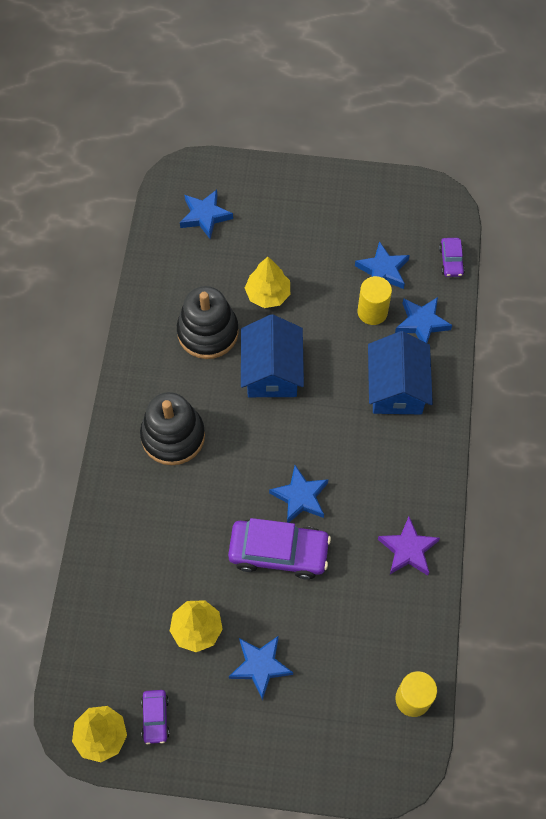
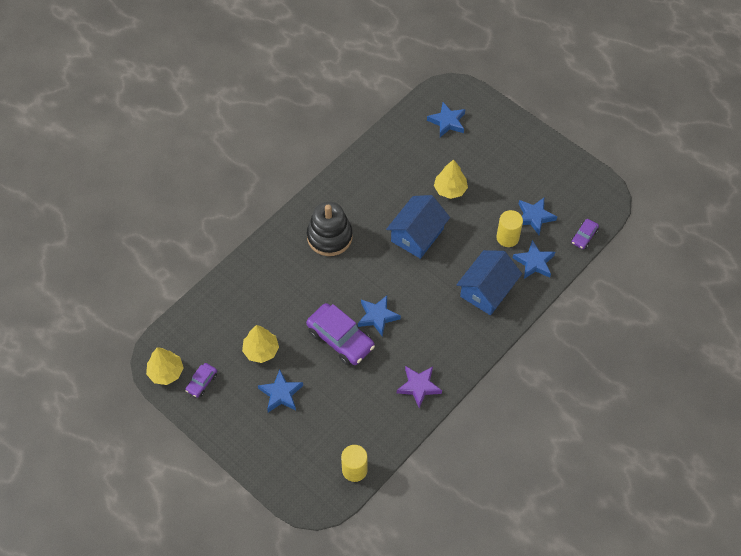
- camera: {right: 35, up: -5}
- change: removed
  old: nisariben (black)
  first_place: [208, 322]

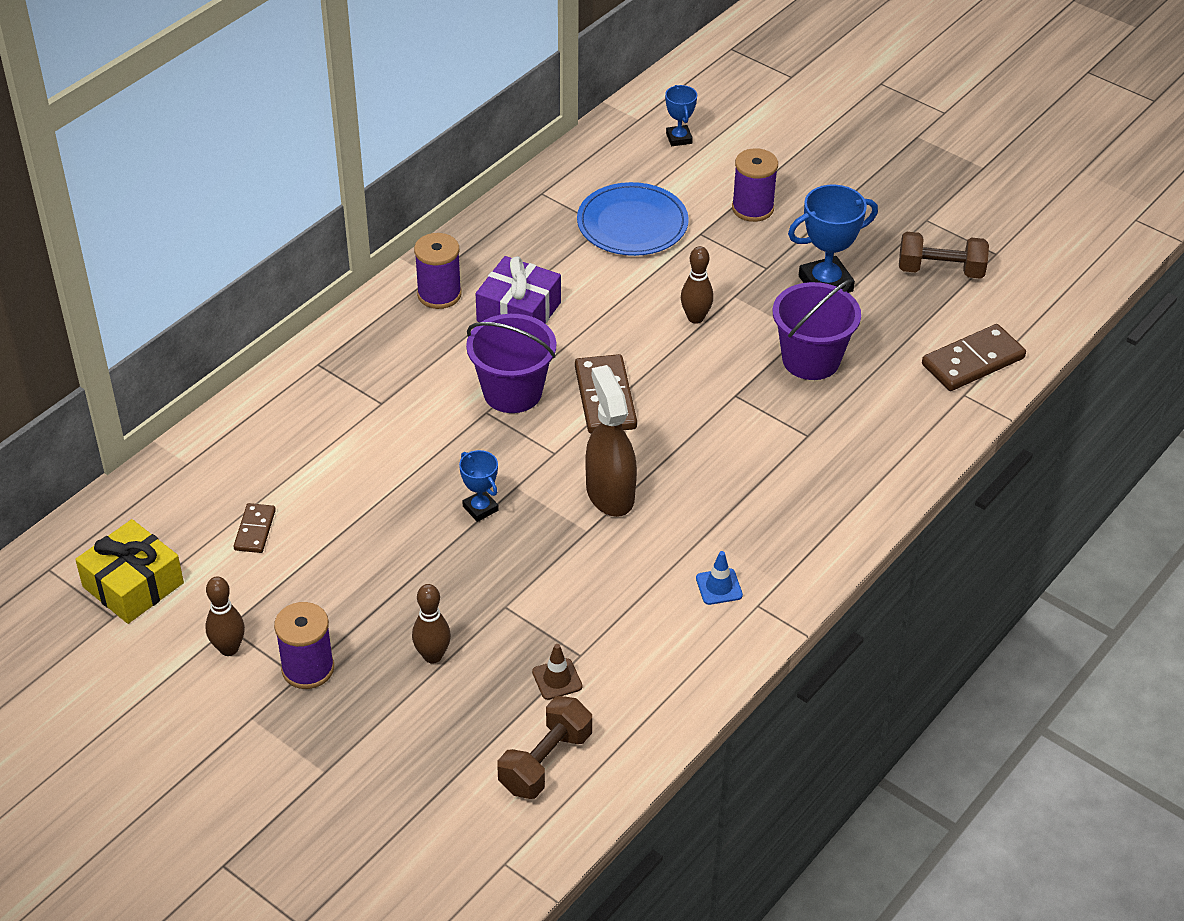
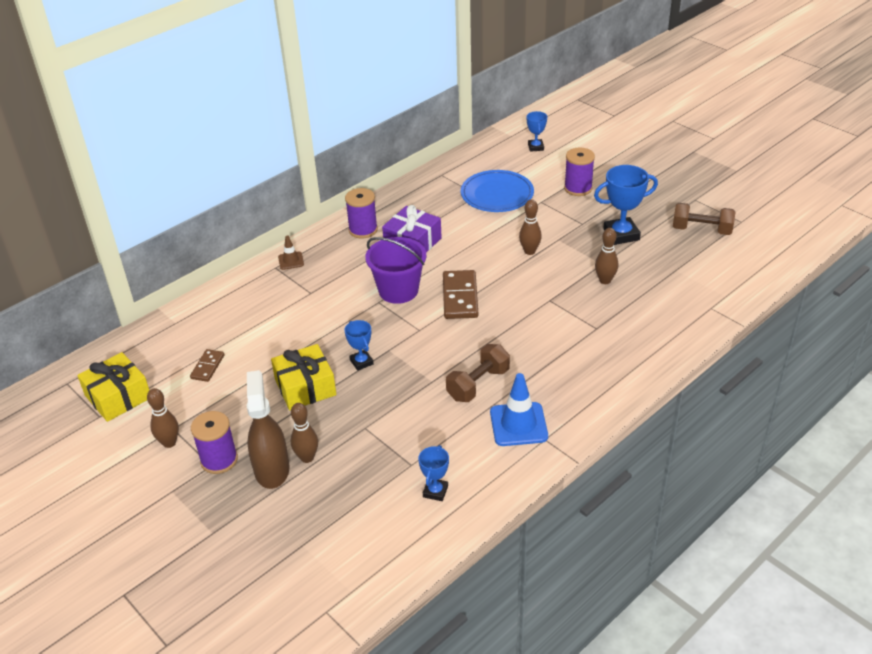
- camera: {right: 10, up: -5}
- change: removed
  old: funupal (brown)
  first_place: [974, 357]
- change: added
  new: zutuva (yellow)
  second_place: [304, 377]
- change: added
  new: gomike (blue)
  second_place: [433, 473]
- change: moved
  old: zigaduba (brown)
  first_place: [544, 747]
  second_place: [478, 373]
- change: moved
  old: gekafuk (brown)
  first_place: [557, 672]
  second_place: [291, 252]
- change: moved
  old: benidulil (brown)
  first_place: [611, 441]
  second_place: [268, 429]
- change: replaced
  old: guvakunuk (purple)
  new: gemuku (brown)
  first_place: [817, 330]
  second_place: [606, 256]
- change: resized
  old: gekafuk (blue)
  first_place: [719, 578]
  second_place: [519, 409]
  factor: 1.84

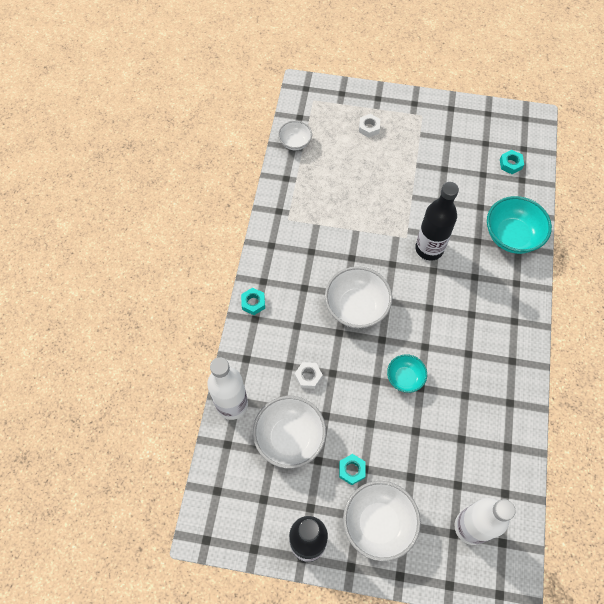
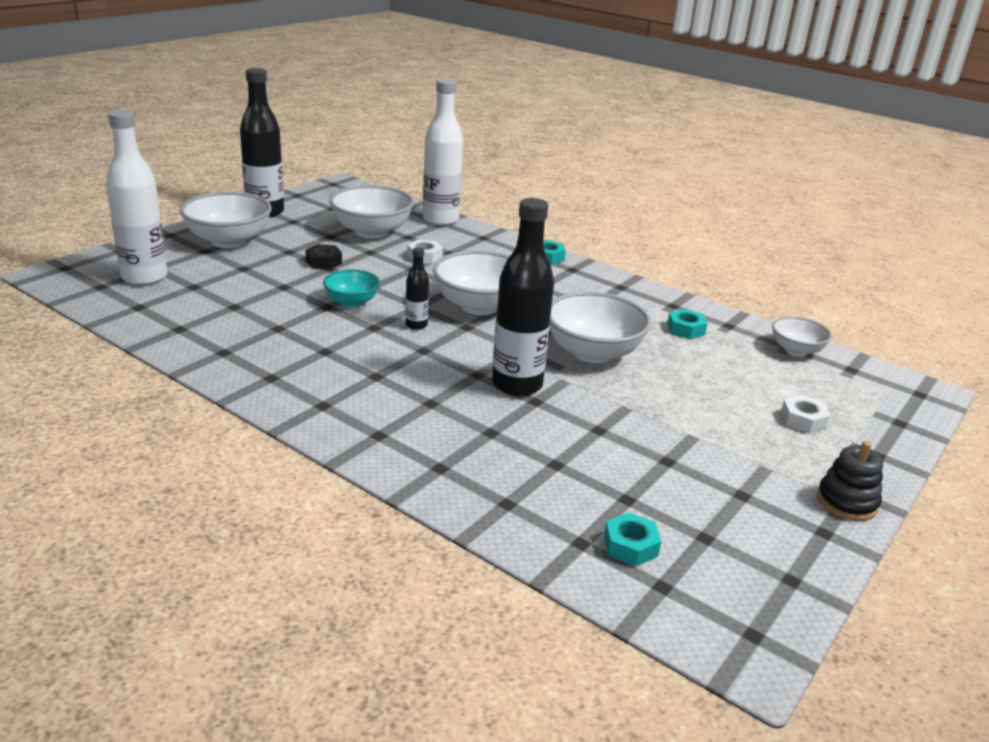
- camera: {right: 115, up: -35}
- change: removed
  old: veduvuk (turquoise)
  first_place: [519, 225]
- change: added
  new: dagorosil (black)
  second_place: [323, 257]
- change: added
  new: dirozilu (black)
  second_place: [417, 288]
- change: added
  new: veduvuk (white)
  second_place: [600, 327]
- change: added
  new: nisariben (black)
  second_place: [850, 481]
- change: moved
  old: dagorosil (turquoise)
  first_place: [352, 469]
  second_place: [688, 324]

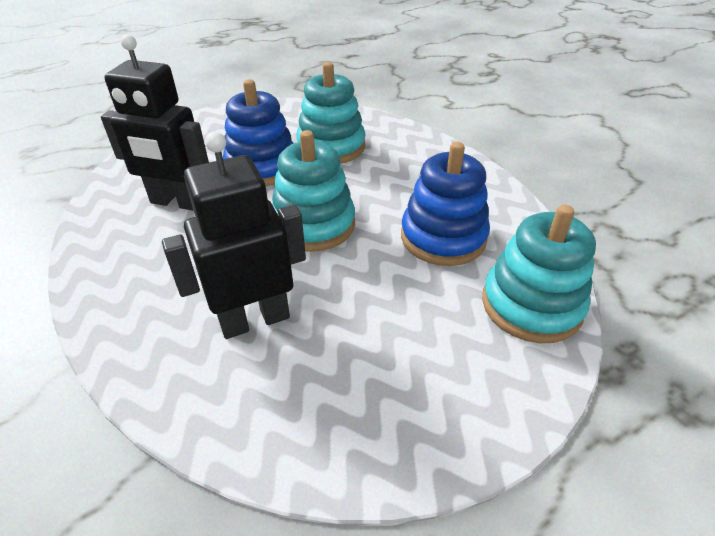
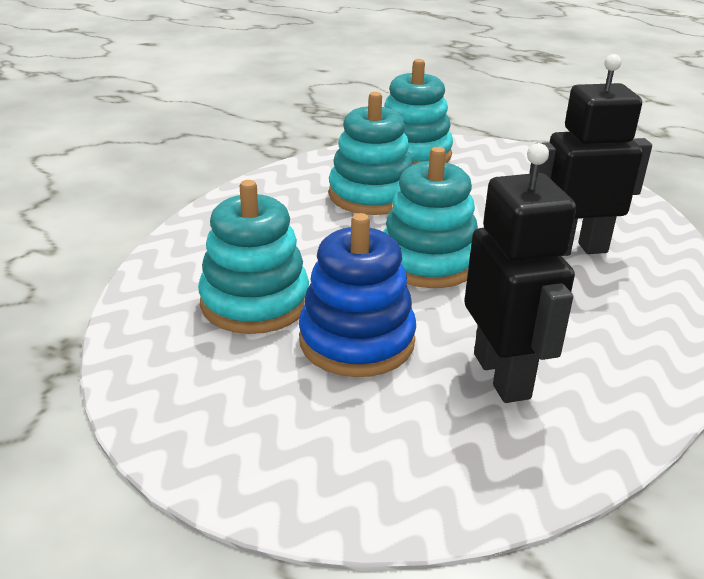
- camera: {right: -120, up: -10}
- change: recoloured
  old: nisariben (blue)
  new: nisariben (turquoise)
  first_place: [445, 204]
  second_place: [371, 153]
- change: turned
  old: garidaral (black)
  first_place: [234, 235]
  second_place: [590, 155]
  degrees: 135

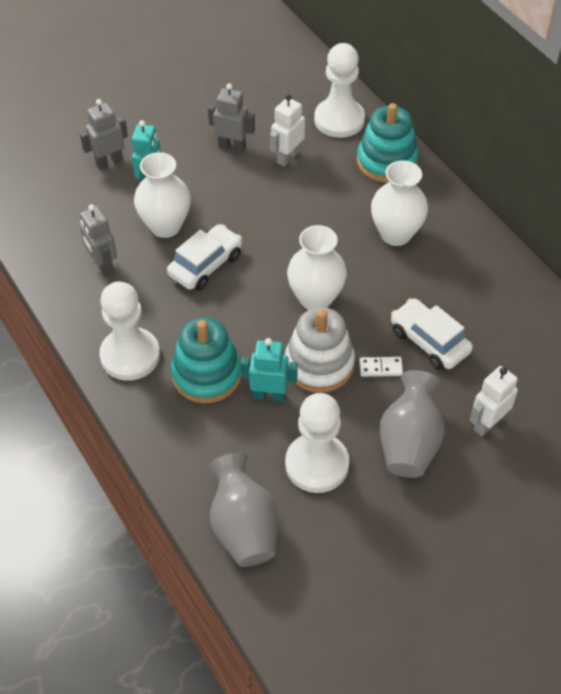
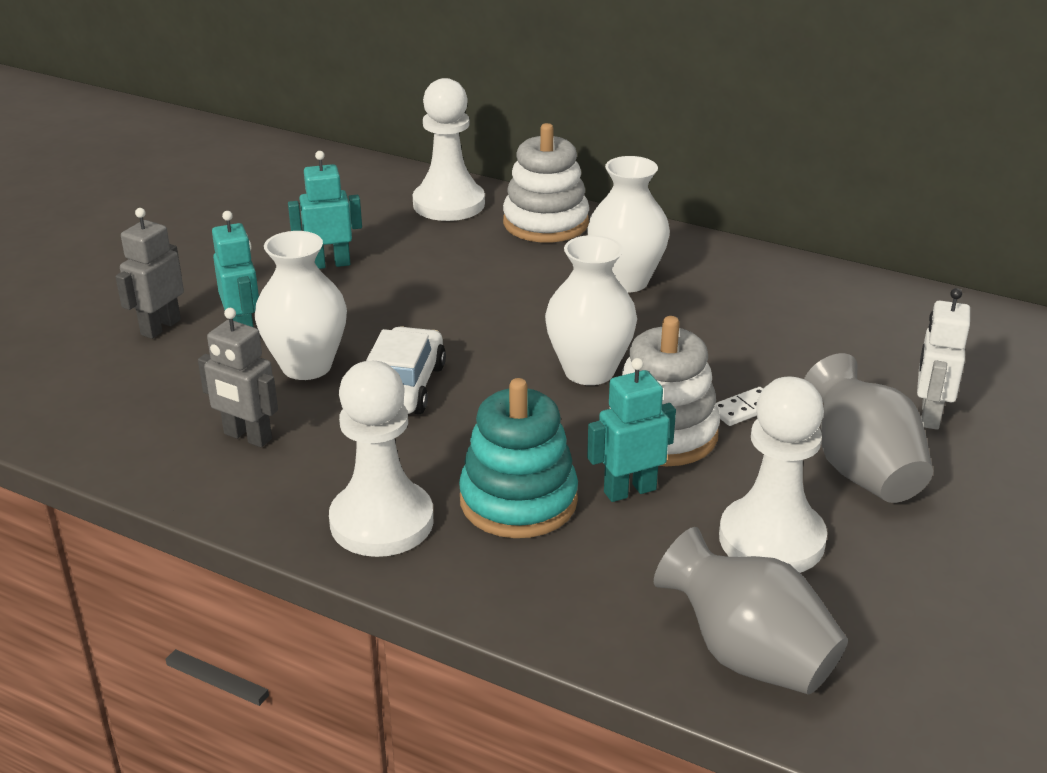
- camera: {right: -30, up: -20}
- change: removed
  old: garidaral (white)
  first_place: [287, 130]
- change: removed
  old: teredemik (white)
  first_place: [432, 334]
- change: recoloured
  old: garidaral (grey)
  new: garidaral (turquoise)
  first_place: [231, 118]
  second_place: [325, 210]
- change: recoloured
  old: nisariben (turquoise)
  new: nisariben (white)
  first_place: [387, 143]
  second_place: [546, 182]

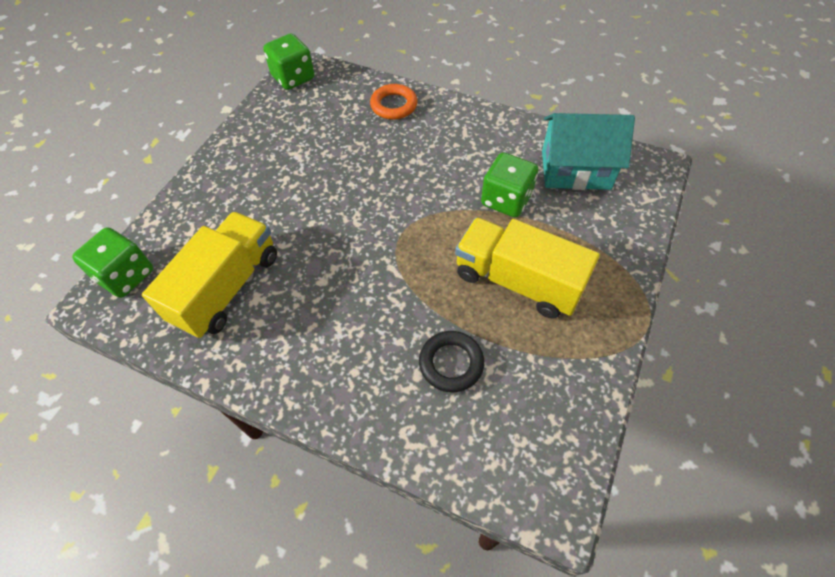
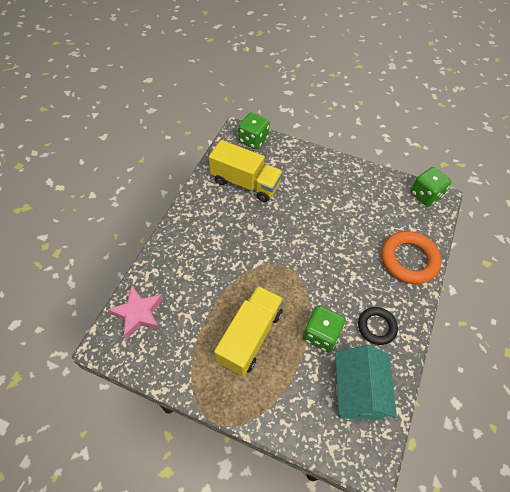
- camera: {right: 85, up: 0}
- change: added
  new: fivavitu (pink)
  second_place: [135, 312]
- change: moved
  old: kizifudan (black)
  first_place: [452, 362]
  second_place: [378, 326]
- change: resized
  old: kizifudan (orange)
  first_place: [393, 101]
  second_place: [411, 257]
  factor: 1.62

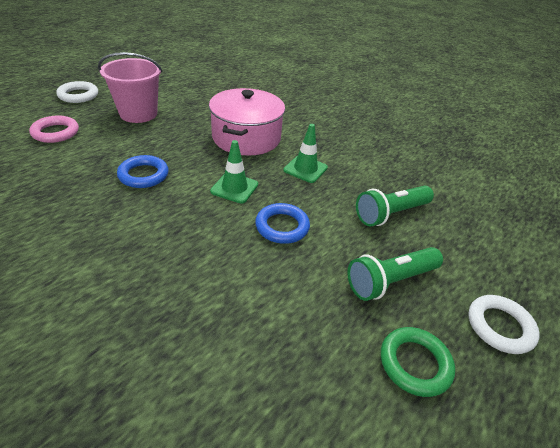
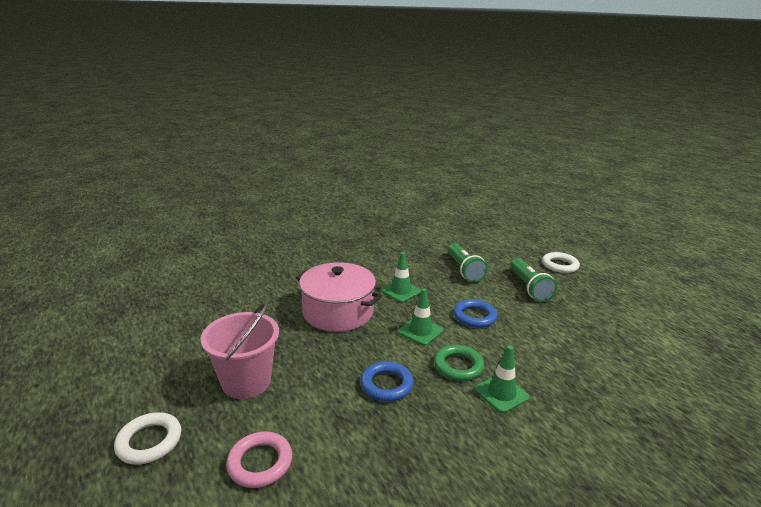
- camera: {right: -70, up: -15}
- change: added
  new: gekafuk (green)
  second_place: [502, 379]
- change: moved
  old: kizifudan (green)
  first_place: [418, 362]
  second_place: [459, 363]

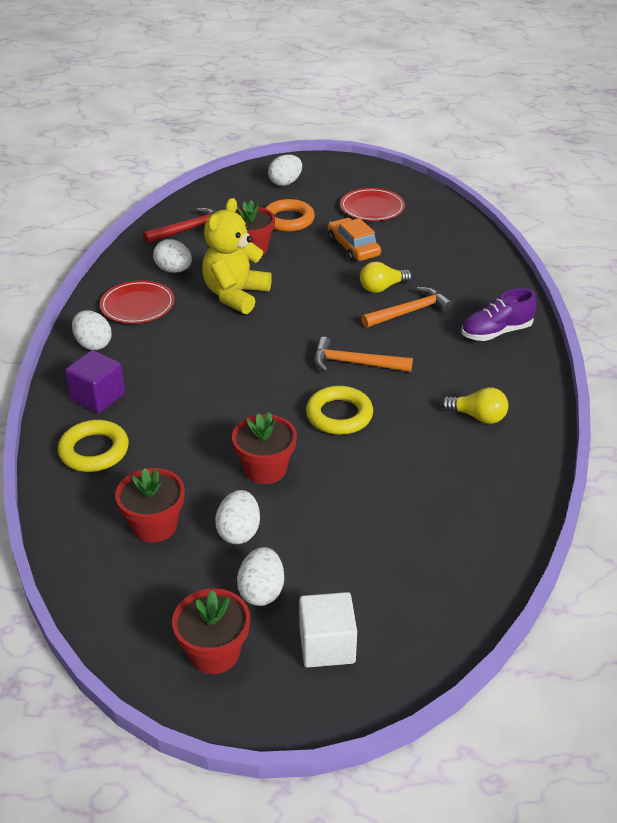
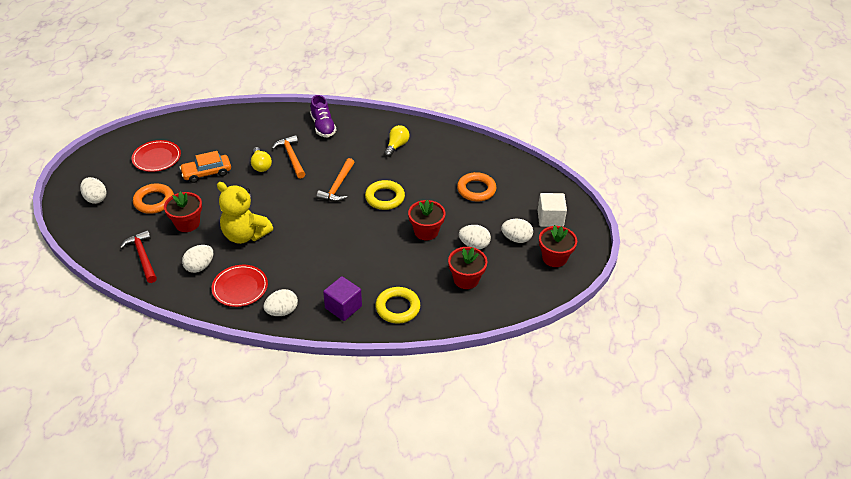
- camera: {right: -85, up: 5}
- change: added
  new: kizifudan (orange)
  second_place: [476, 187]

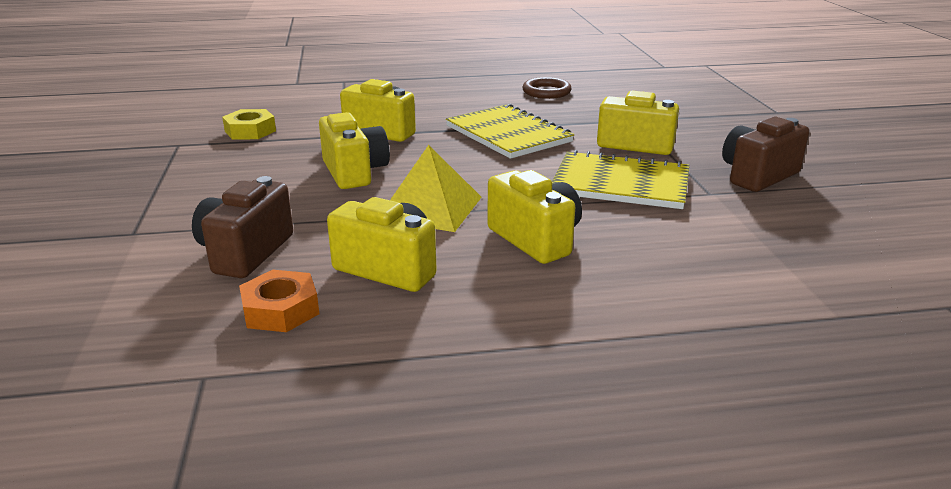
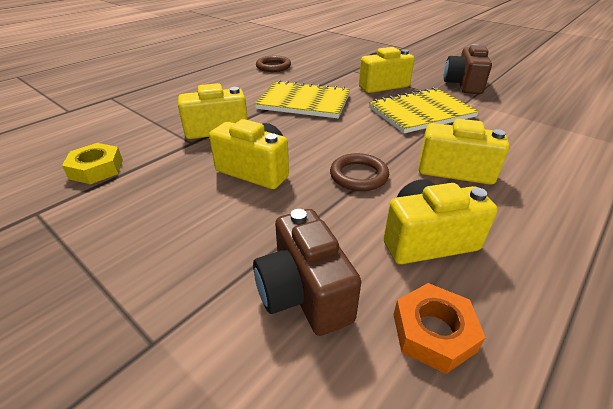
- camera: {right: -40, up: 10}
- change: replaced
  old: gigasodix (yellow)
  new: kizifudan (brown)
  first_place: [436, 188]
  second_place: [359, 172]

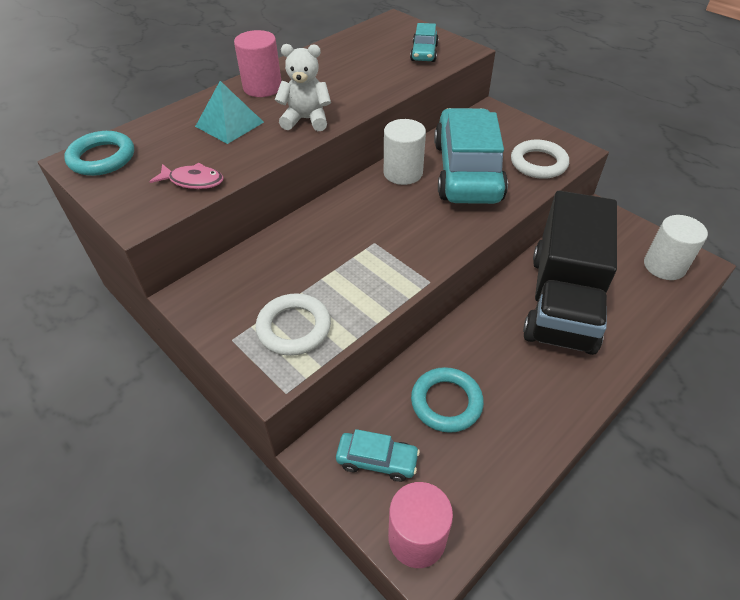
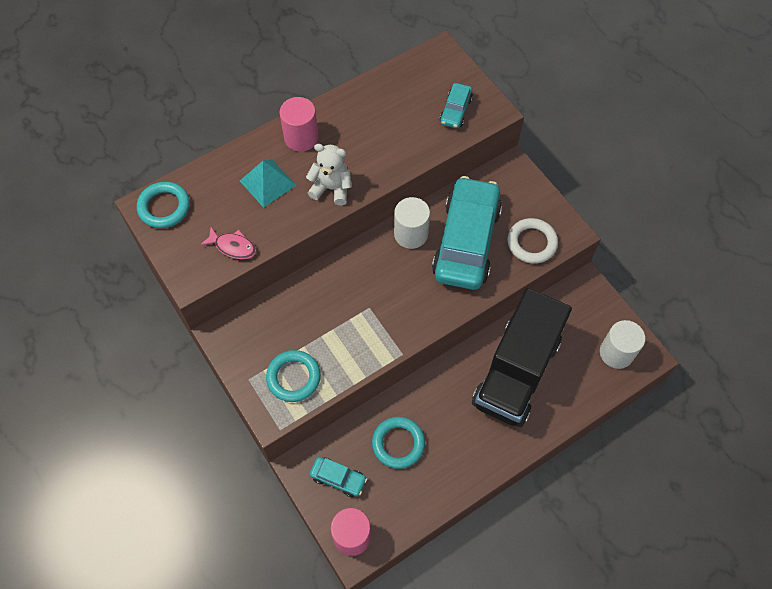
- camera: {right: 10, up: 15}
- change: recoloured
  old: kizifudan (white)
  new: kizifudan (turquoise)
  first_place: [293, 324]
  second_place: [293, 376]

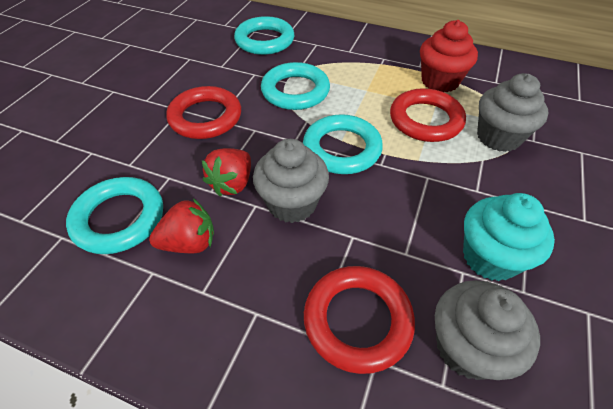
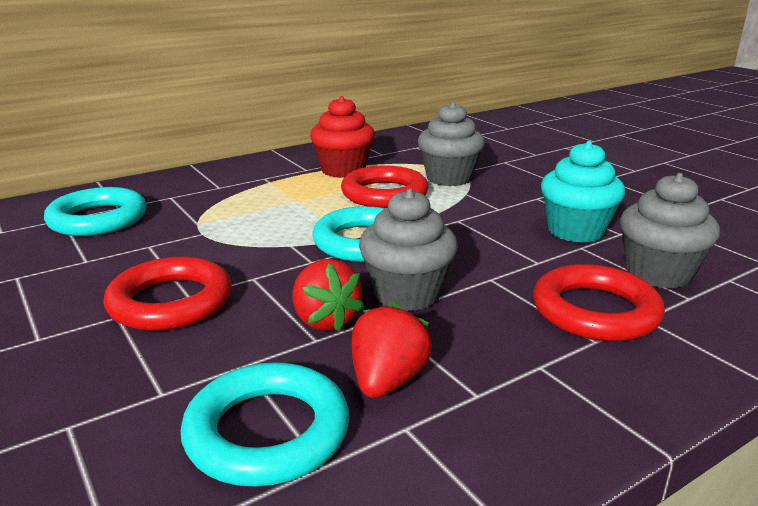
- camera: {right: -55, up: -25}
- change: removed
  old: kizifudan (turquoise)
  first_place: [295, 86]

